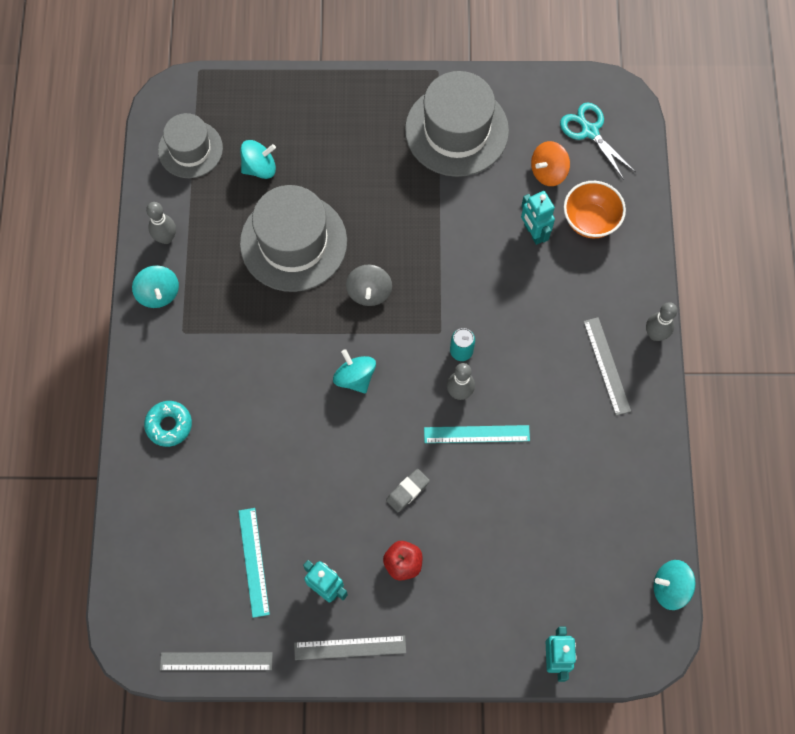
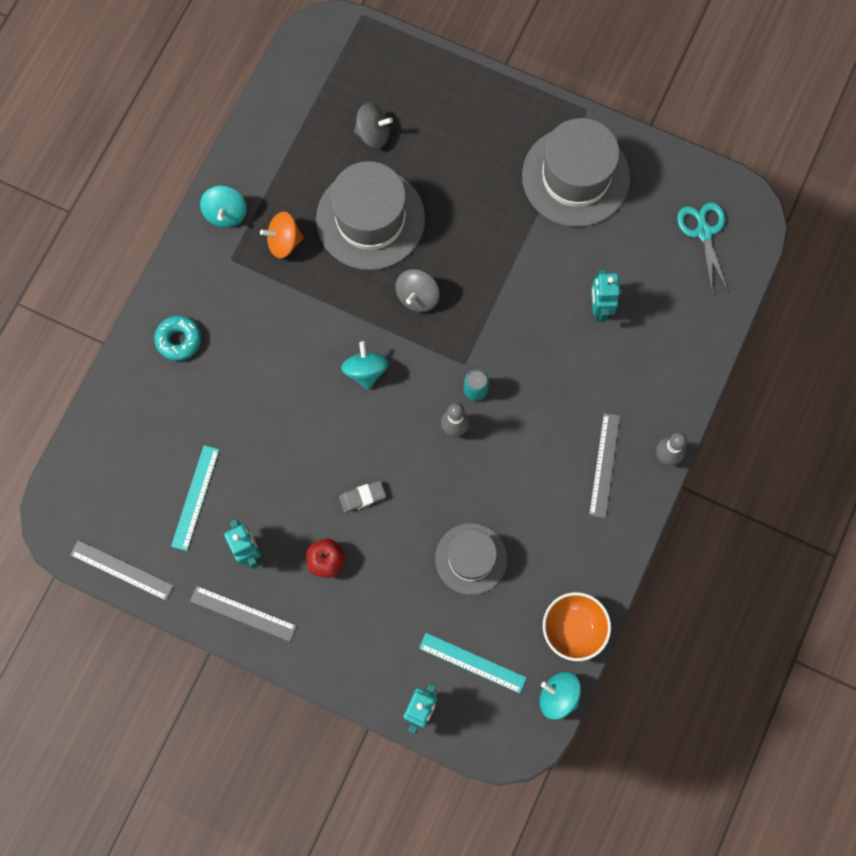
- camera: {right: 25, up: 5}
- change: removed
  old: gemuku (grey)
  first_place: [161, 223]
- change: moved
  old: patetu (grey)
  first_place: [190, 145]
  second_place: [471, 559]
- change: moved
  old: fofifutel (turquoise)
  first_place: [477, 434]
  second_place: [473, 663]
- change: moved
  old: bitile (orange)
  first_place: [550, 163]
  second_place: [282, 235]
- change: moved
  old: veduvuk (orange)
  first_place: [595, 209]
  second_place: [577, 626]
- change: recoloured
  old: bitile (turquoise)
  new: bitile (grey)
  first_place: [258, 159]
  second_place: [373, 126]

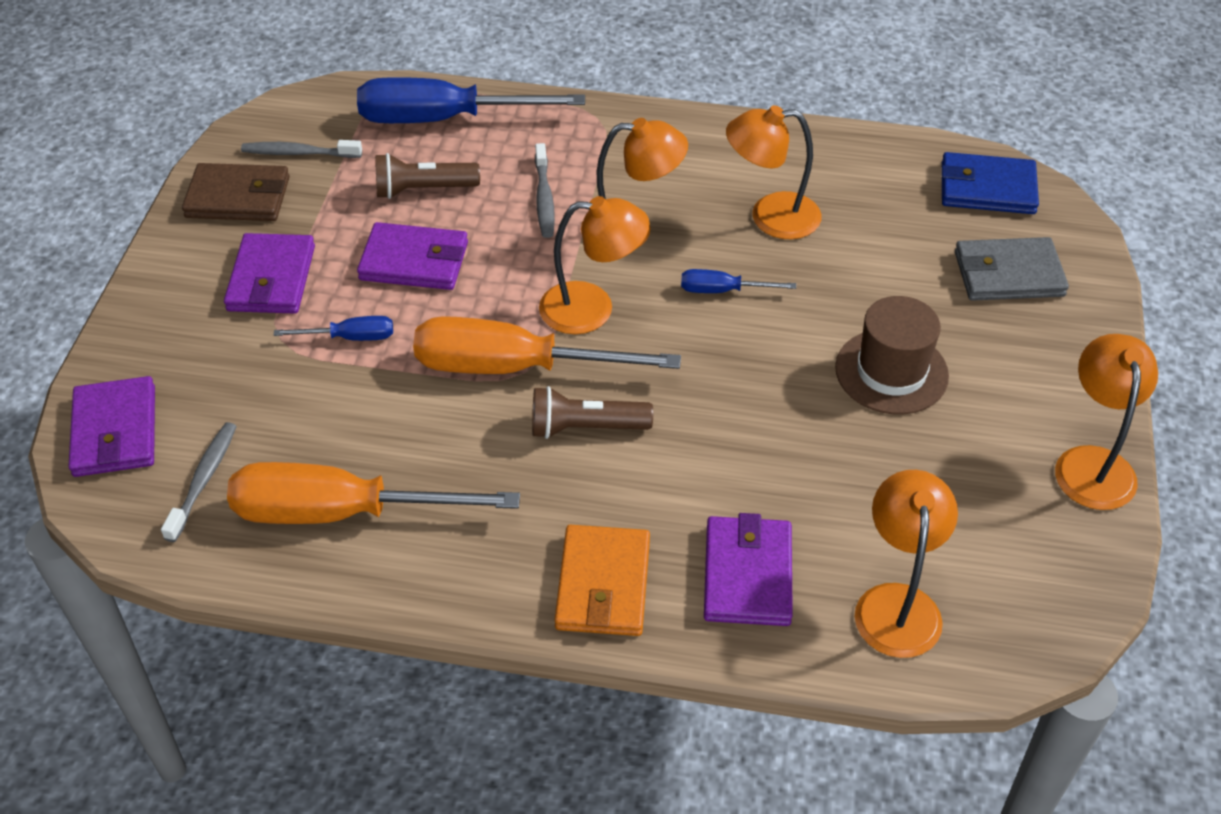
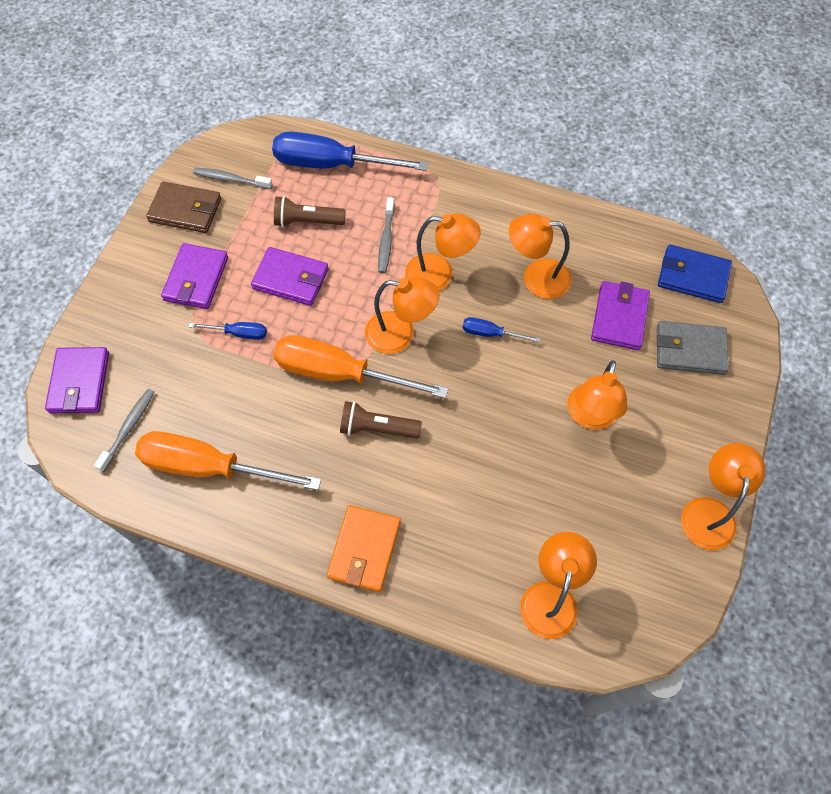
- camera: {right: 10, up: 15}
- change: moved
  old: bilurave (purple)
  first_place: [748, 569]
  second_place: [620, 315]
- change: replaced
  old: patetu (brown)
  new: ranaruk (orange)
  first_place: [892, 355]
  second_place: [597, 395]

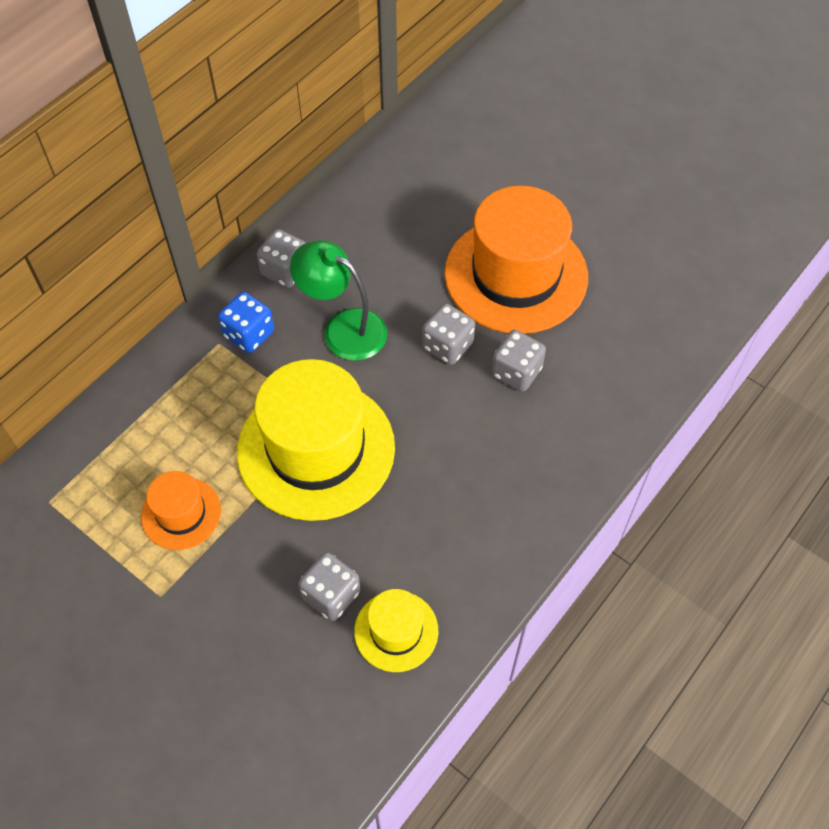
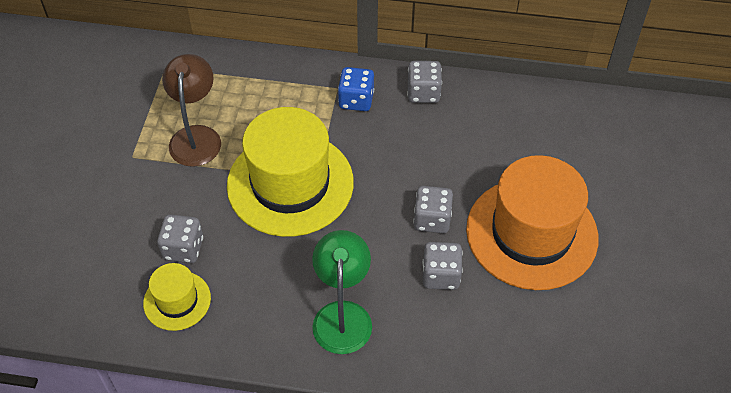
- camera: {right: 60, up: -5}
- change: moved
  old: ranaruk (green)
  first_place: [338, 300]
  second_place: [342, 292]
- change: replaced
  old: patetu (orange)
  new: ranaruk (brown)
  first_place: [181, 510]
  second_place: [191, 110]

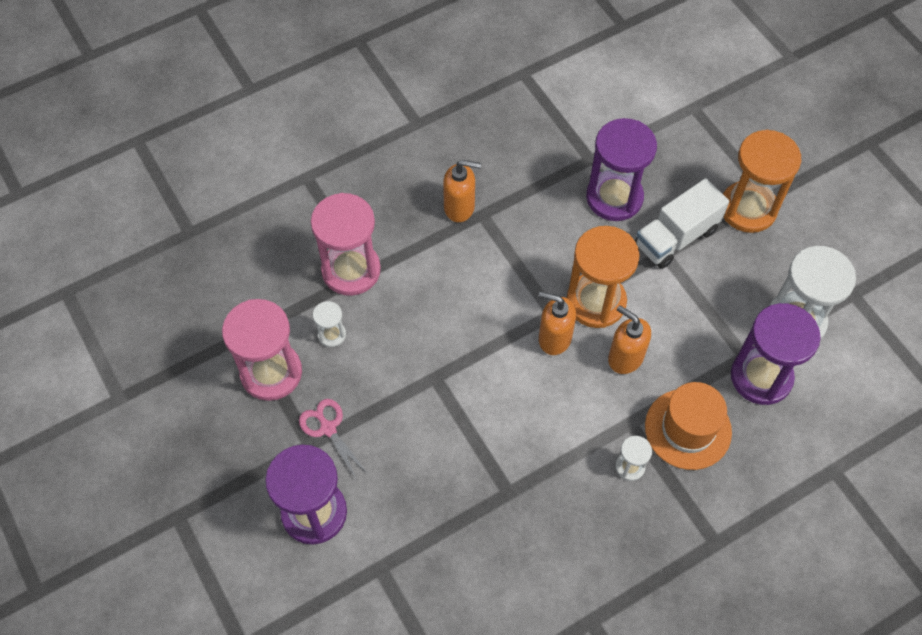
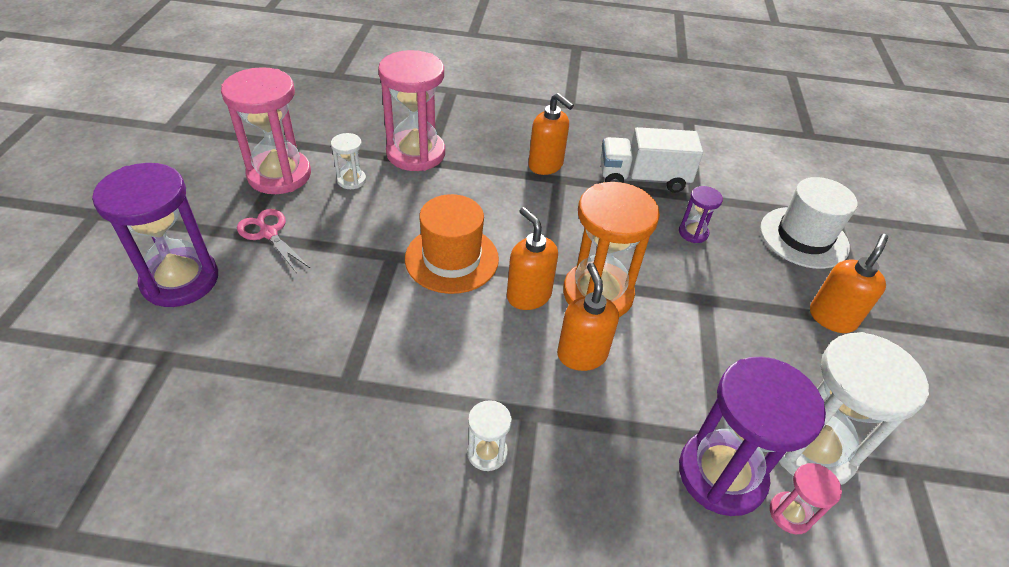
- camera: {right: 35, up: -15}
- change: added
  new: patetu (white)
  second_place: [809, 223]
- change: added
  new: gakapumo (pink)
  second_place: [806, 498]
- change: moved
  old: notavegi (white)
  first_place: [682, 223]
  second_place: [651, 160]
- change: moved
  old: patetu (orange)
  first_place: [688, 426]
  second_place: [452, 244]
- change: replaced
  old: gakapumo (orange)
  new: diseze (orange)
  first_place: [762, 181]
  second_place: [849, 283]
- change: turned
  old: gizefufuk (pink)
  first_place: [333, 439]
  second_place: [273, 241]
  degrees: -45
- change: resized
  old: gakapumo (purple)
  first_place: [621, 169]
  second_place: [701, 214]
  factor: 0.47

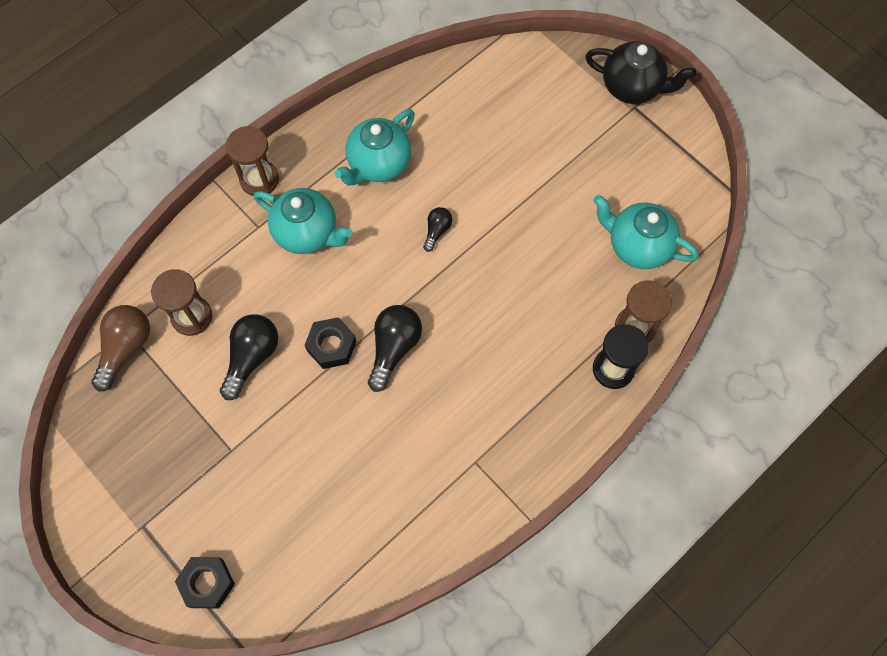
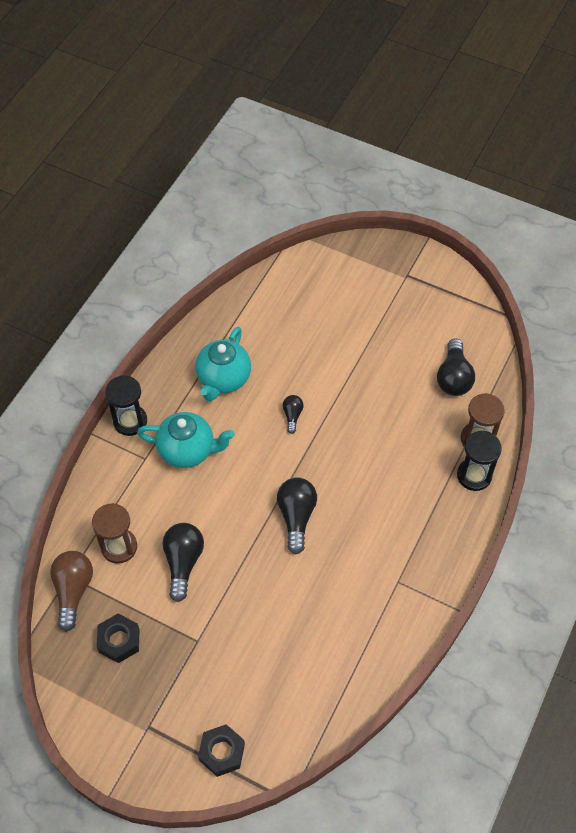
- camera: {right: -20, up: -10}
- change: removed
  old: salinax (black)
  first_place: [640, 72]
- change: moved
  old: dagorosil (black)
  first_place: [330, 343]
  second_place: [118, 638]
- change: replaced
  old: salinax (turquoise)
  new: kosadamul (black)
  first_place: [645, 232]
  second_place: [456, 367]
- change: recoloured
  old: gakapumo (brown)
  new: gakapumo (black)
  first_place: [252, 161]
  second_place: [126, 405]

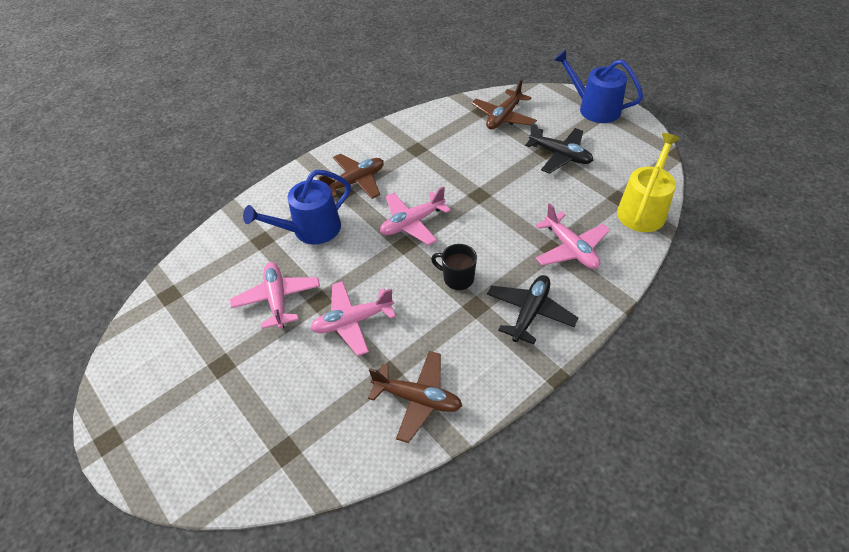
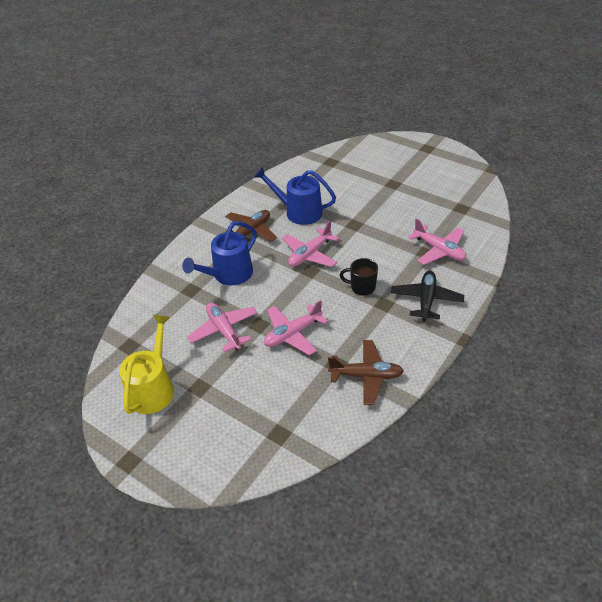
- camera: {right: -15, up: -5}
- change: removed
  old: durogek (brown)
  first_place: [504, 104]
- change: removed
  old: durogek (black)
  first_place: [559, 148]
- change: moved
  old: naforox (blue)
  first_place: [598, 86]
  second_place: [295, 196]
- change: moved
  old: naforox (yellow)
  first_place: [648, 182]
  second_place: [146, 364]

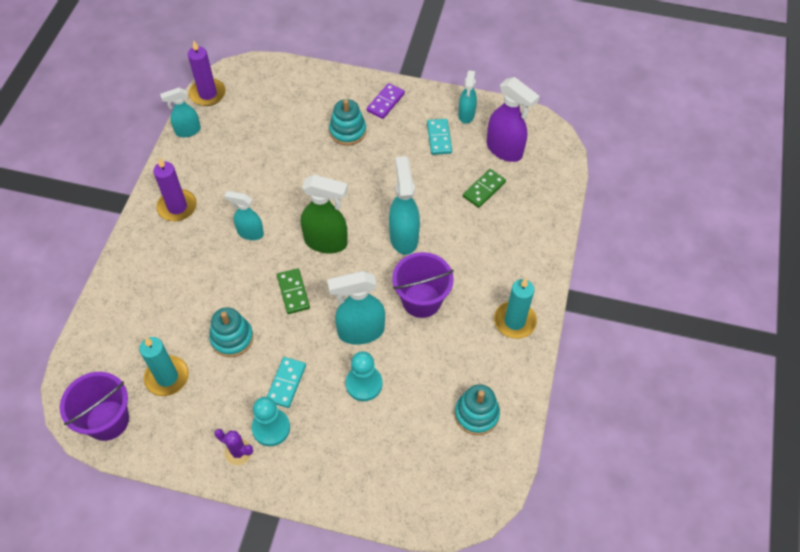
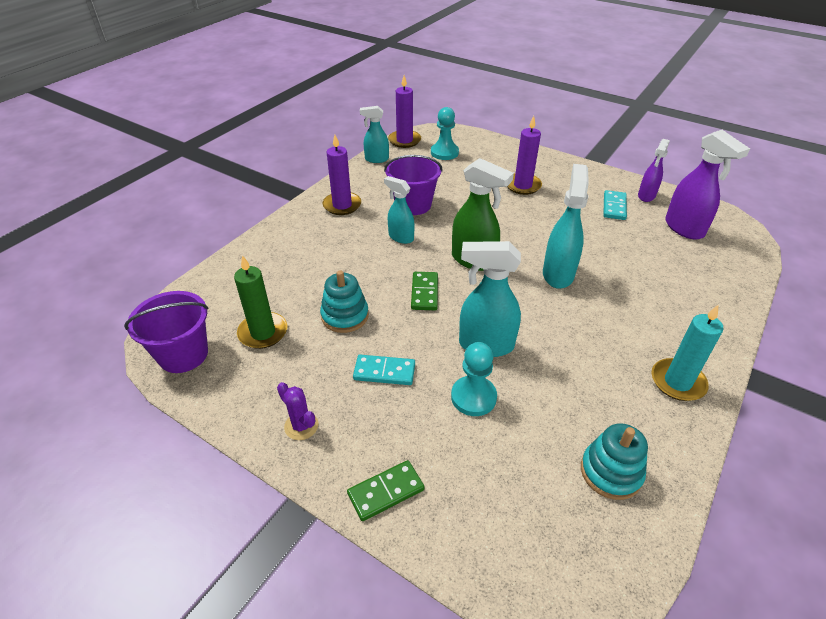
- camera: {right: 20, up: -15}
- change: removed
  old: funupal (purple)
  first_place: [386, 101]
- change: moved
  old: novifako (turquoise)
  first_place: [271, 421]
  second_place: [445, 133]
- change: moved
  old: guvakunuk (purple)
  first_place: [423, 285]
  second_place: [413, 185]
- change: moved
  old: funupal (green)
  first_place: [484, 188]
  second_place: [385, 490]
- change: replaced
  old: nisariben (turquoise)
  new: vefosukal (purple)
  first_place: [347, 122]
  second_place: [524, 155]
- change: recoloured
  old: vefosukal (turquoise)
  new: vefosukal (green)
  first_place: [164, 366]
  second_place: [260, 302]
- change: recoloured
  old: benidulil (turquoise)
  new: benidulil (purple)
  first_place: [467, 97]
  second_place: [654, 170]
- change: turned
  old: funupal (turquoise)
  first_place: [286, 382]
  second_place: [384, 370]
  degrees: 60

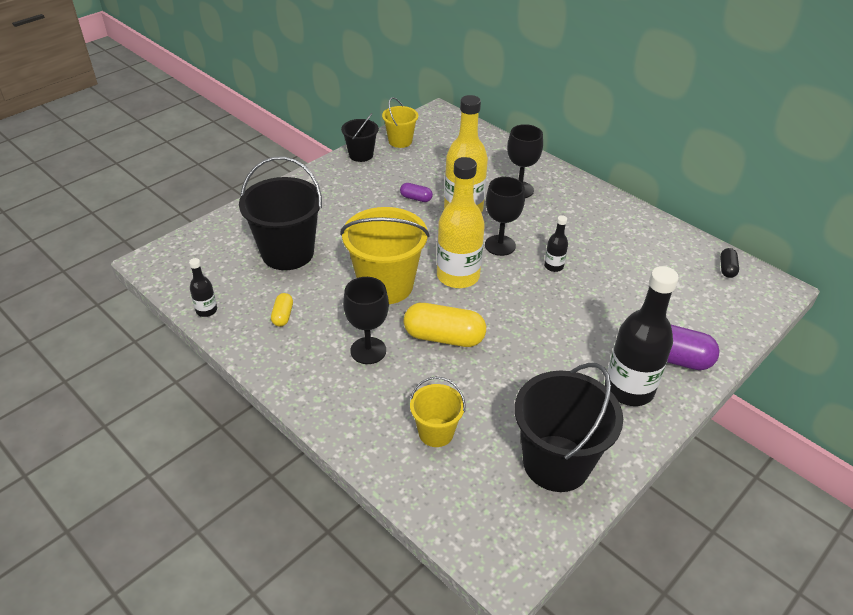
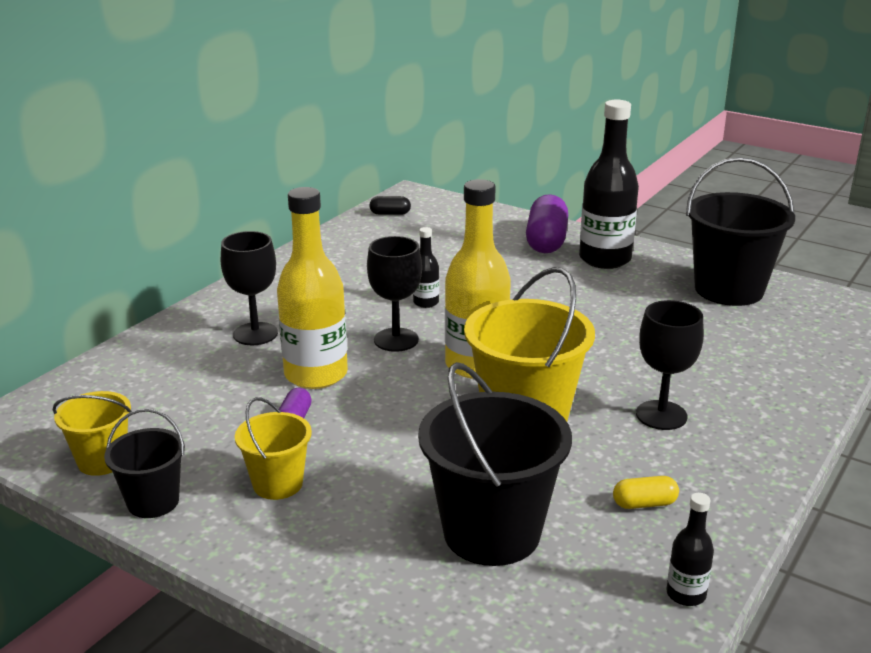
- camera: {right: -100, up: -15}
- change: removed
  old: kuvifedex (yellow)
  first_place: [445, 325]
- change: moved
  old: guvakunuk (yellow)
  first_place: [438, 412]
  second_place: [273, 448]

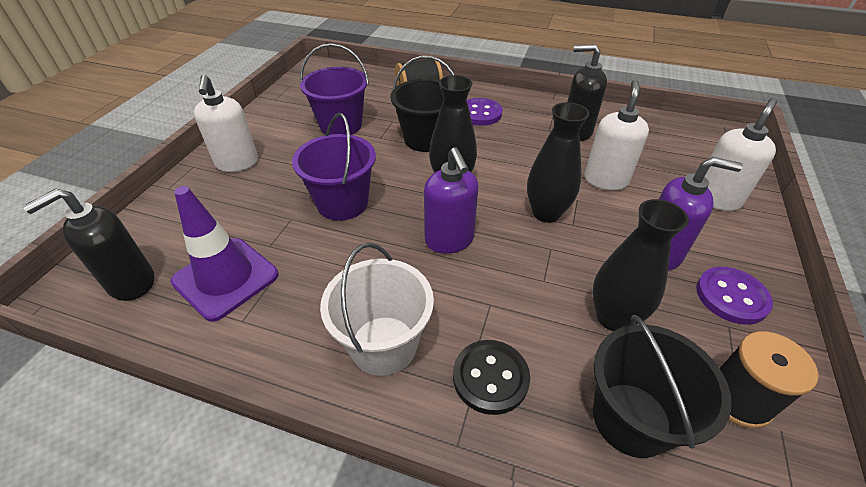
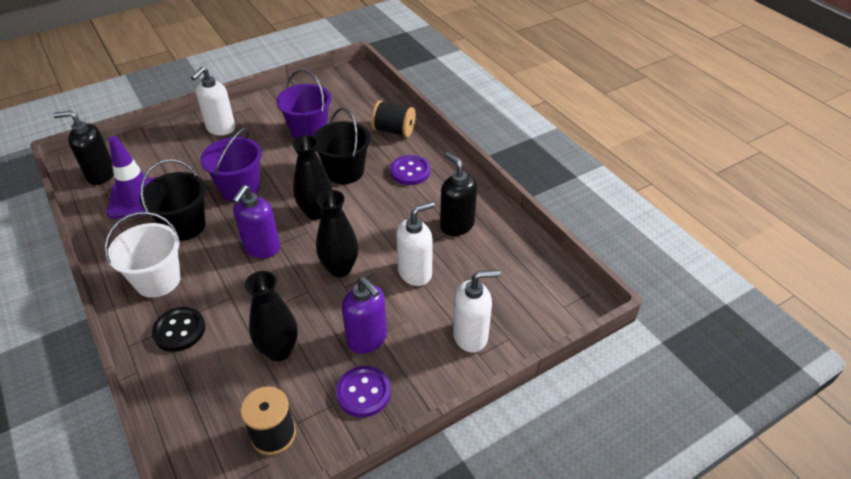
- camera: {right: 40, up: 0}
- change: moved
  old: guvakunuk (black)
  first_place: [662, 386]
  second_place: [172, 200]

